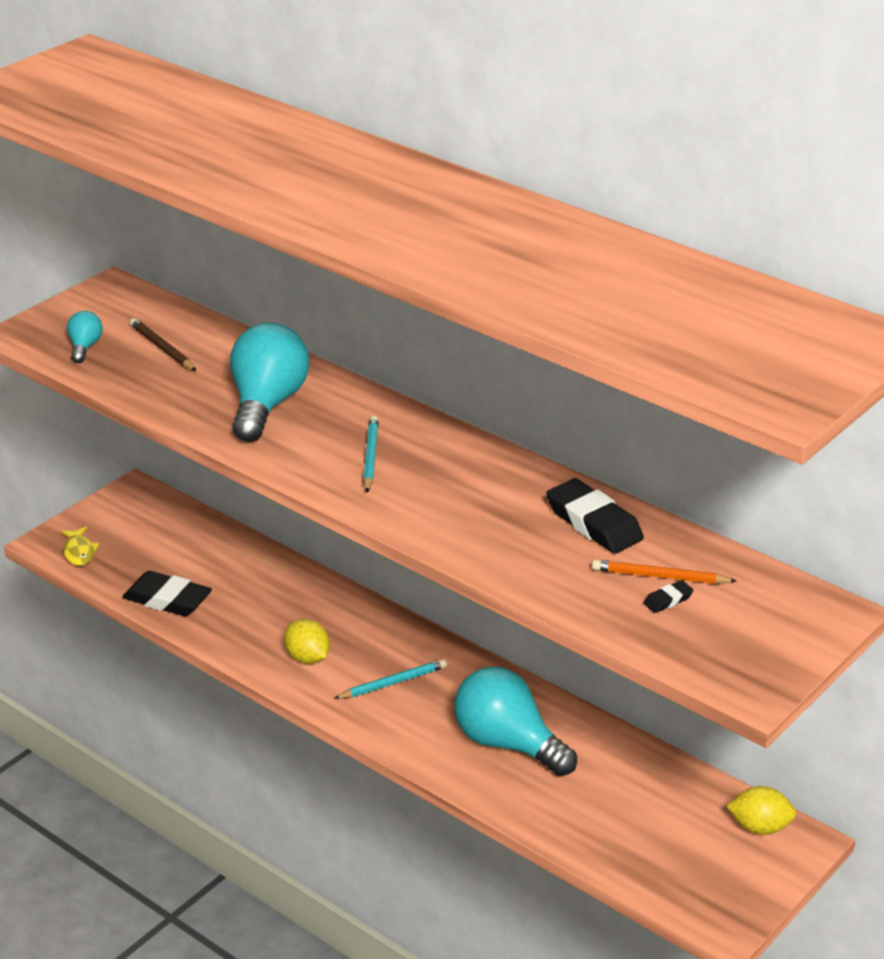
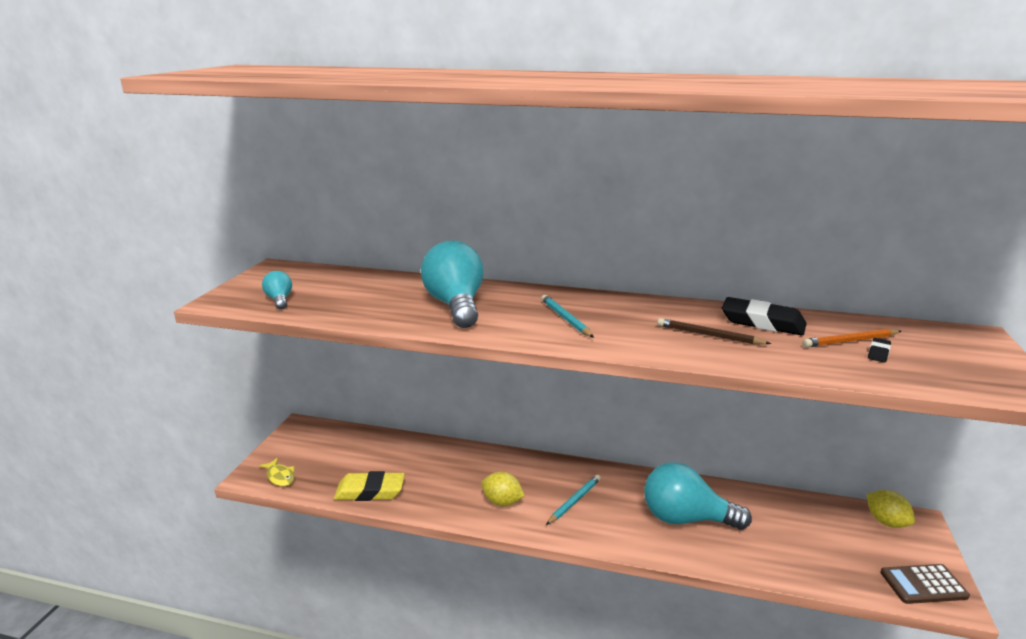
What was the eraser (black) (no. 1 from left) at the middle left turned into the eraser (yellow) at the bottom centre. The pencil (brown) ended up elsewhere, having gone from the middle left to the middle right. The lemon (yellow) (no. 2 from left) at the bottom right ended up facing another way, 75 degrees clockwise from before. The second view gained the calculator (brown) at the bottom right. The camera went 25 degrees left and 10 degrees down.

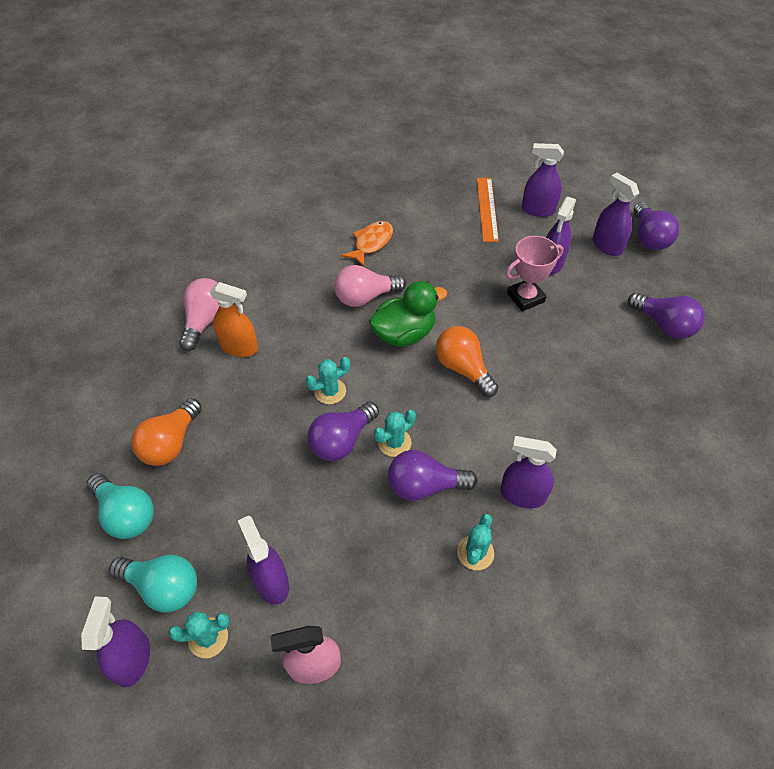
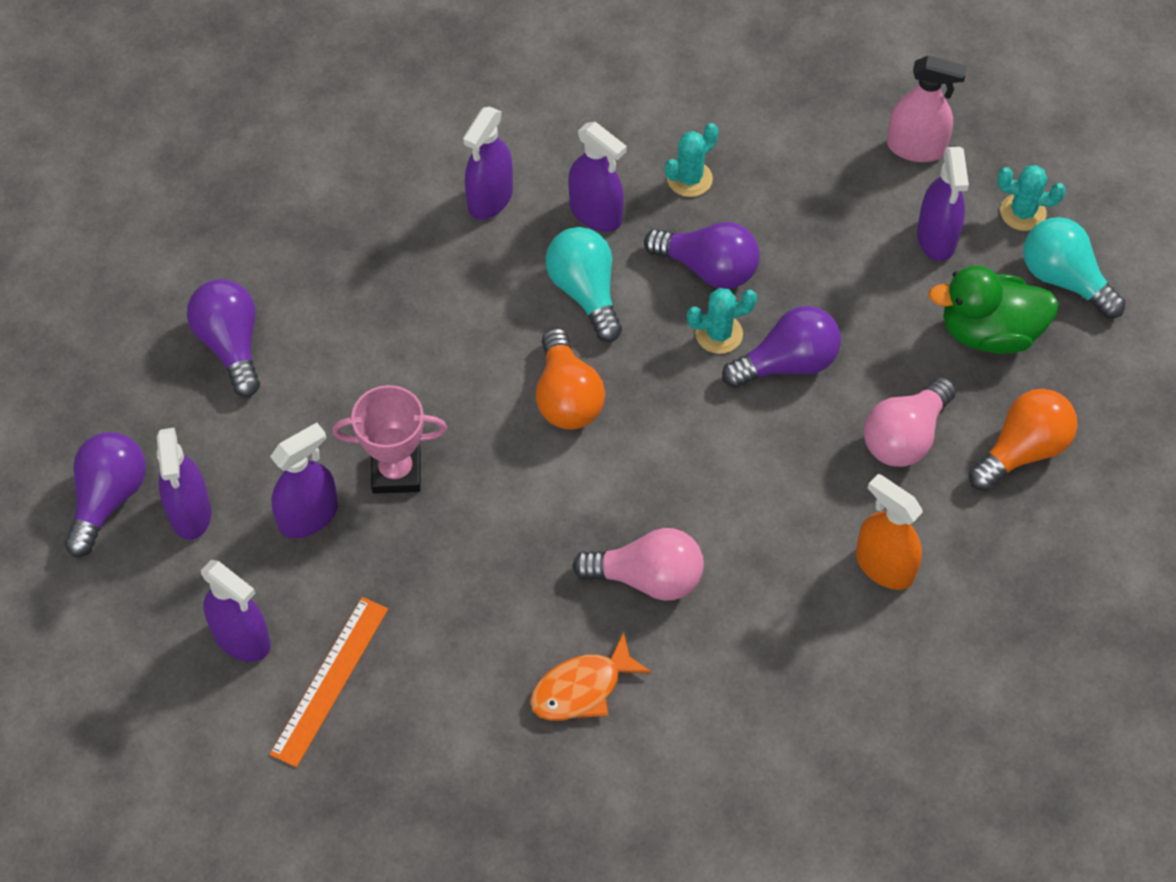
The spray bottle (purple) (no. 1 from left in the first image) ended up elsewhere, having gone from the bottom left to the top centre. The light bulb (turquoise) (no. 1 from left) ended up elsewhere, having gone from the middle left to the top centre. The light bulb (pink) (no. 1 from left in the first image) ended up elsewhere, having gone from the middle left to the middle right. The duck (green) ended up elsewhere, having gone from the centre to the middle right. The second view lost the cactus (turquoise) (no. 2 from left) at the centre. The camera went 155 degrees left and 5 degrees up.

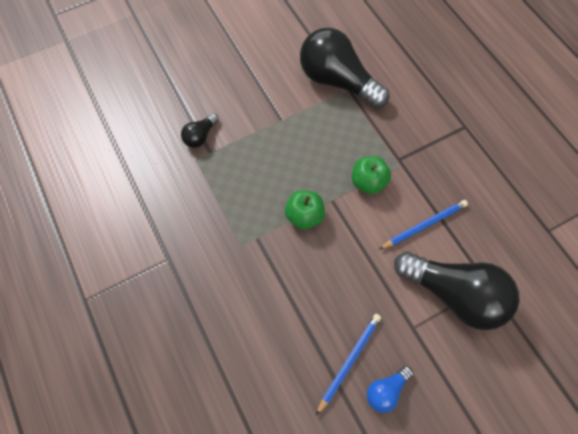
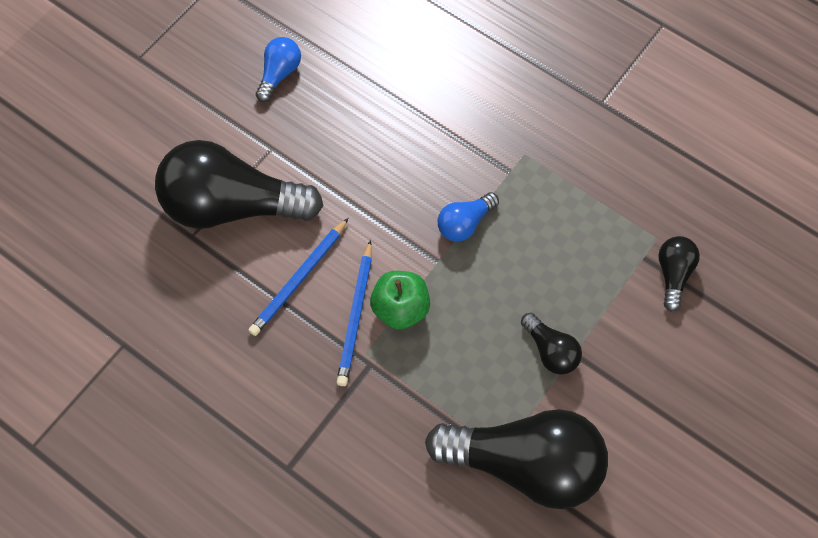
The pencil (blue) (no. 1 from left in the first image) ended up elsewhere, having gone from the bottom centre to the centre. Where the apple (green) (no. 1 from left) stood at the centre, the light bulb (blue) (no. 2 from left) came to stand at the centre. The second view gained the light bulb (black) (no. 3 from left) at the middle right. The camera went 155 degrees right and 0 degrees up.

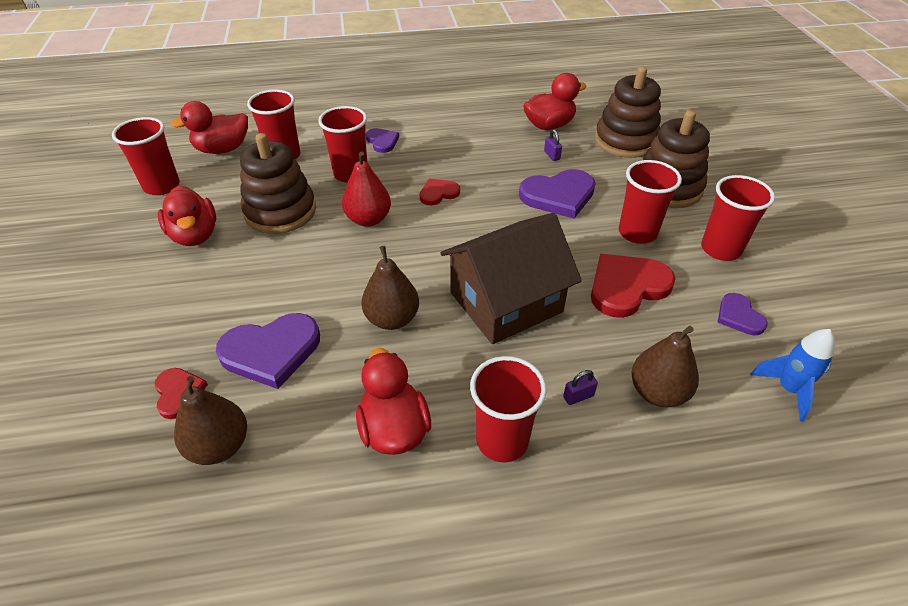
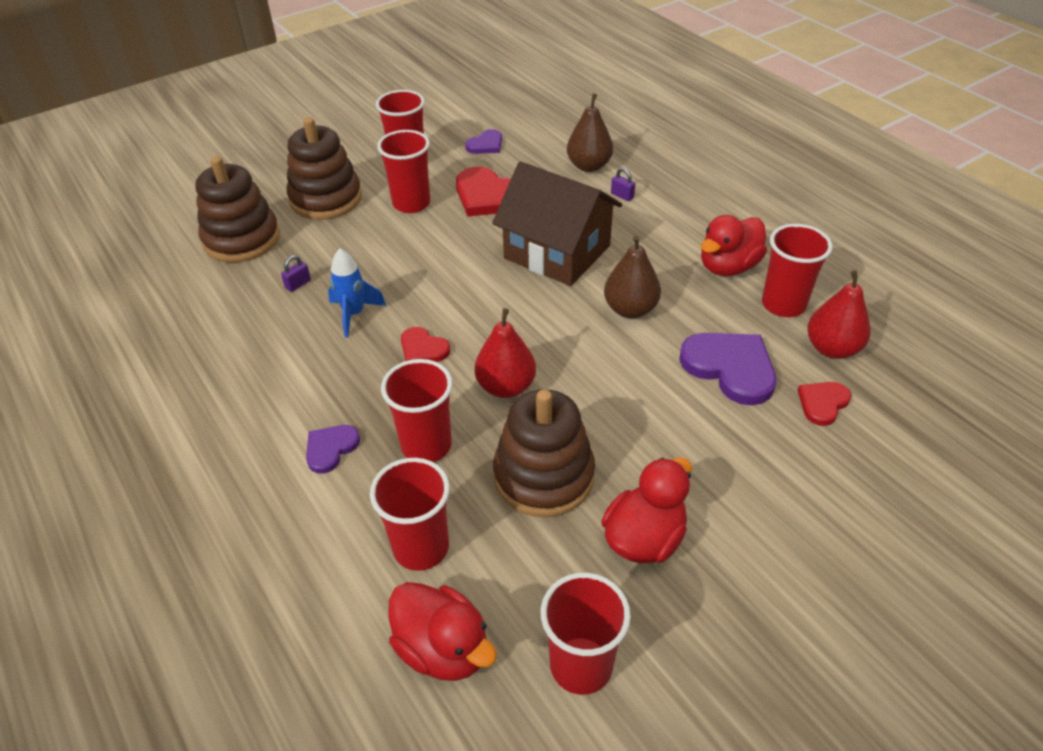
The rocket (blue) ended up elsewhere, having gone from the middle right to the centre. The cup (red) (no. 4 from left in the first image) ended up elsewhere, having gone from the bottom centre to the middle right. What was the pear (brown) (no. 1 from left) at the bottom left turned into the pear (red) (no. 2 from left) at the middle right. The second view lost the heart (purple) (no. 3 from left) at the top centre. The second view lost the duck (red) (no. 4 from left) at the top centre. The camera went 115 degrees left and 0 degrees up.

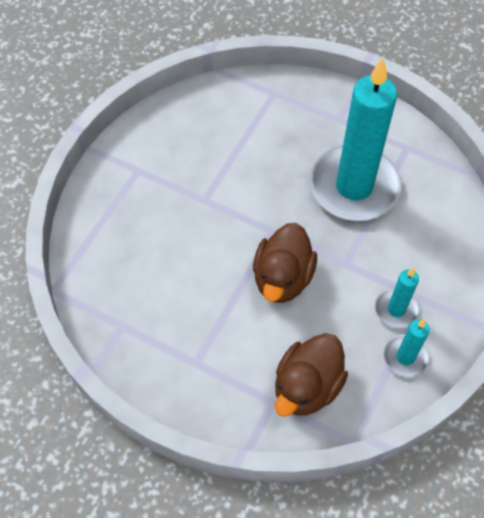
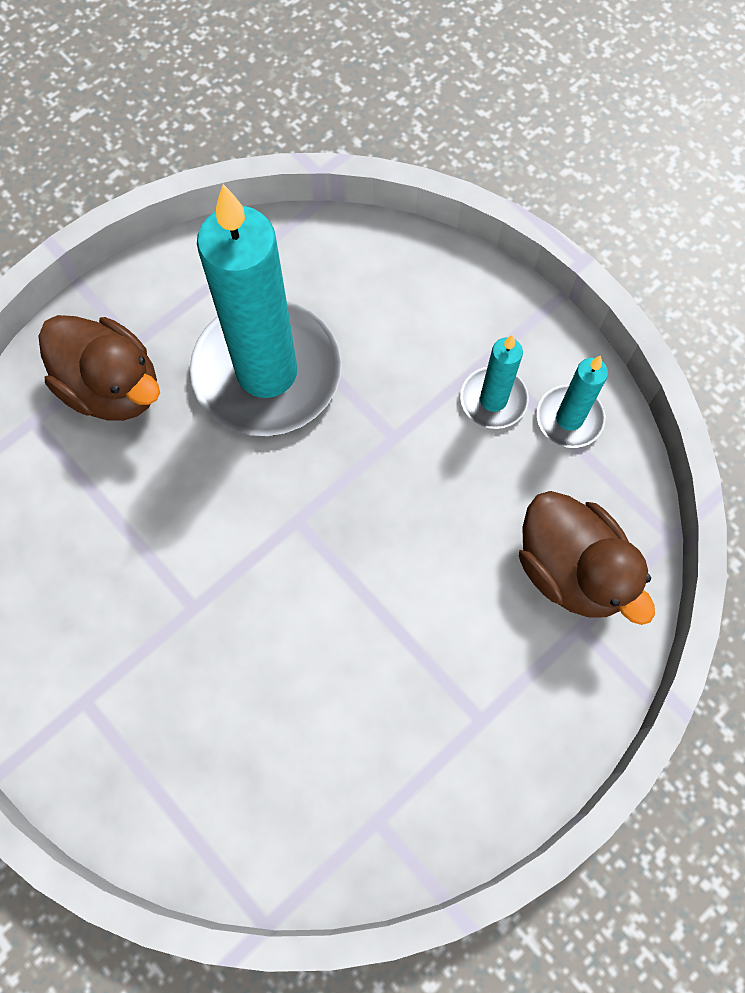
The duck (brown) (no. 1 from left) ended up elsewhere, having gone from the centre to the middle left. The camera went 70 degrees left and 10 degrees up.

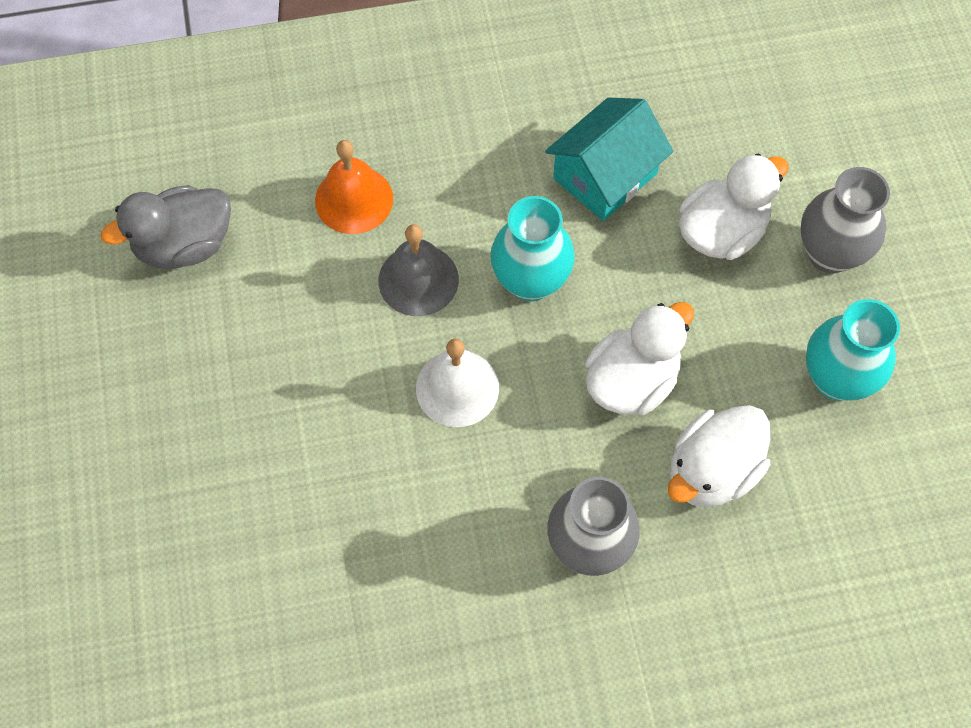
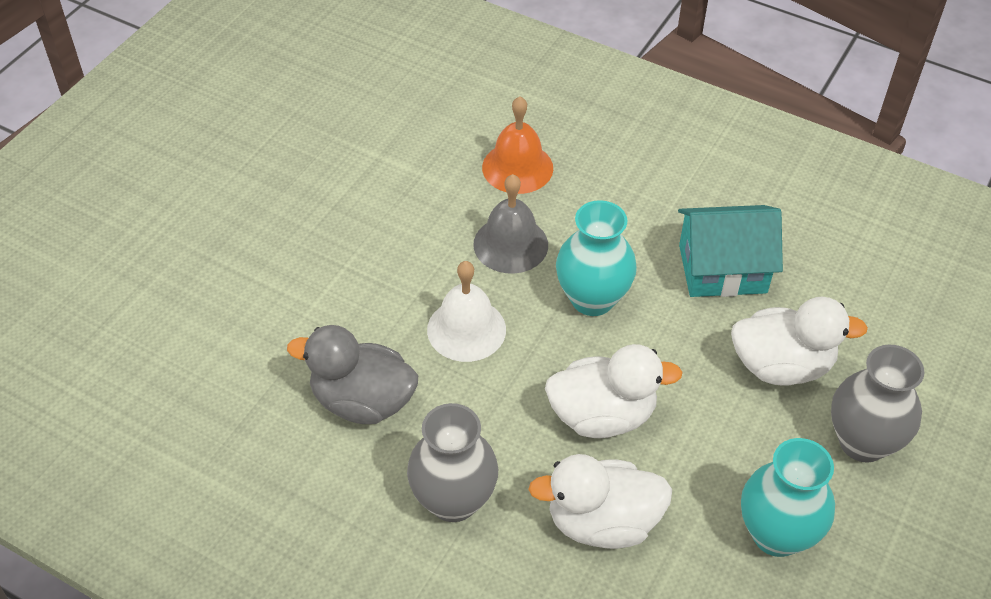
The duck (grey) ended up elsewhere, having gone from the top left to the centre. The camera went 40 degrees right and 15 degrees down.

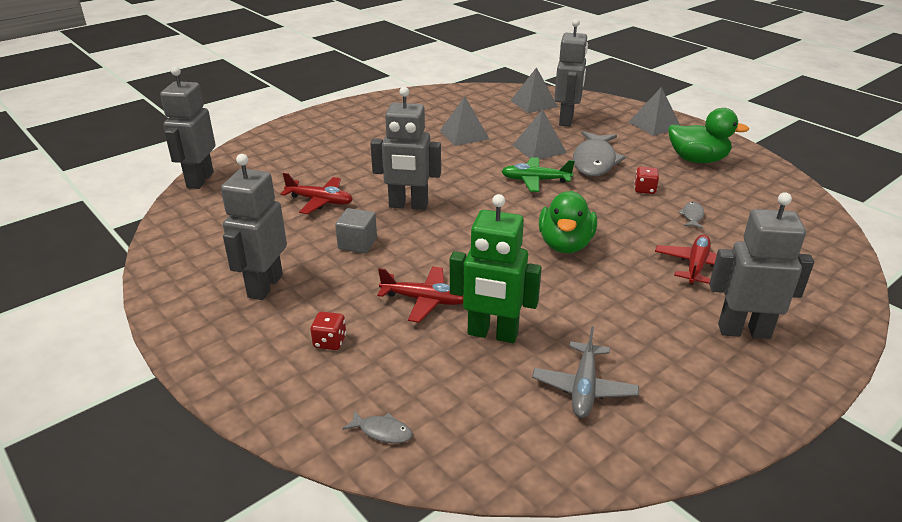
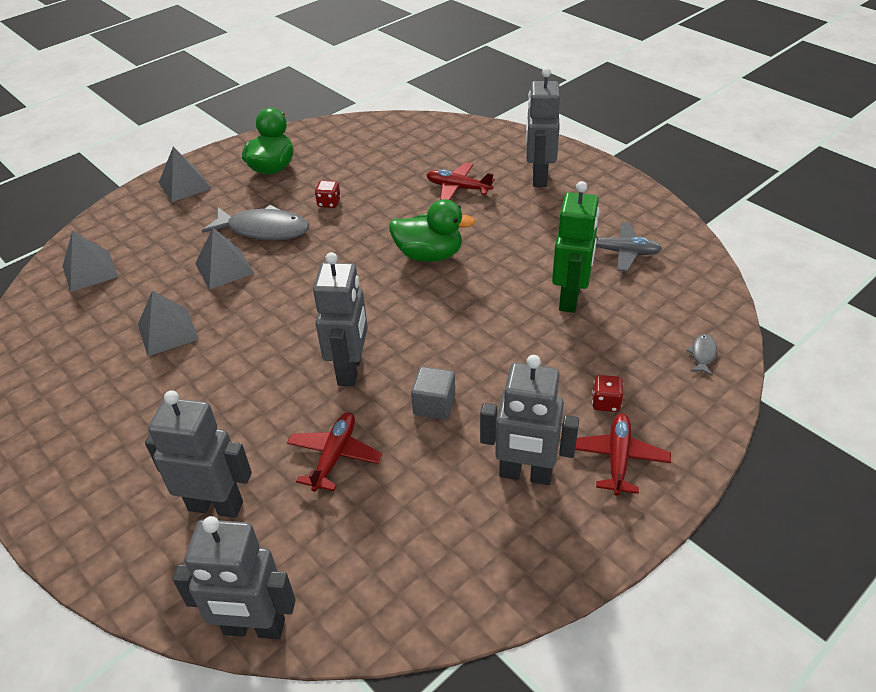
The robot (grey) (no. 4 from left in the first image) ended up elsewhere, having gone from the top centre to the middle left. The plane (red) (no. 2 from left in the first image) ended up elsewhere, having gone from the centre to the middle right. The second view lost the plane (green) at the centre. The second view lost the fish (grey) (no. 3 from left) at the middle right. The camera went 90 degrees left and 10 degrees up.

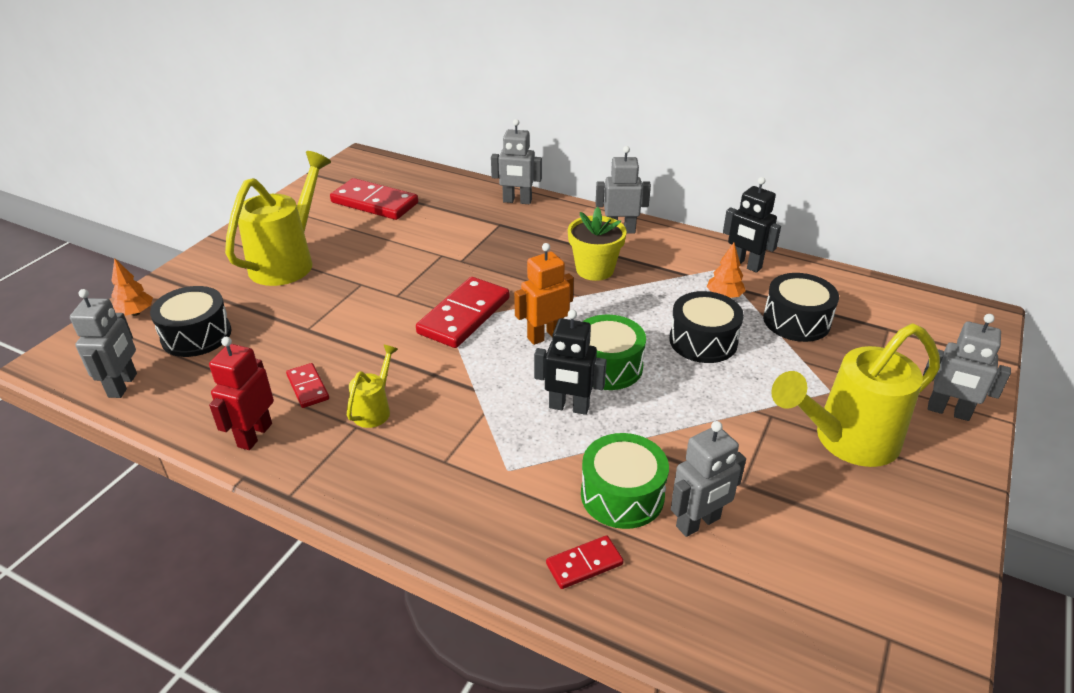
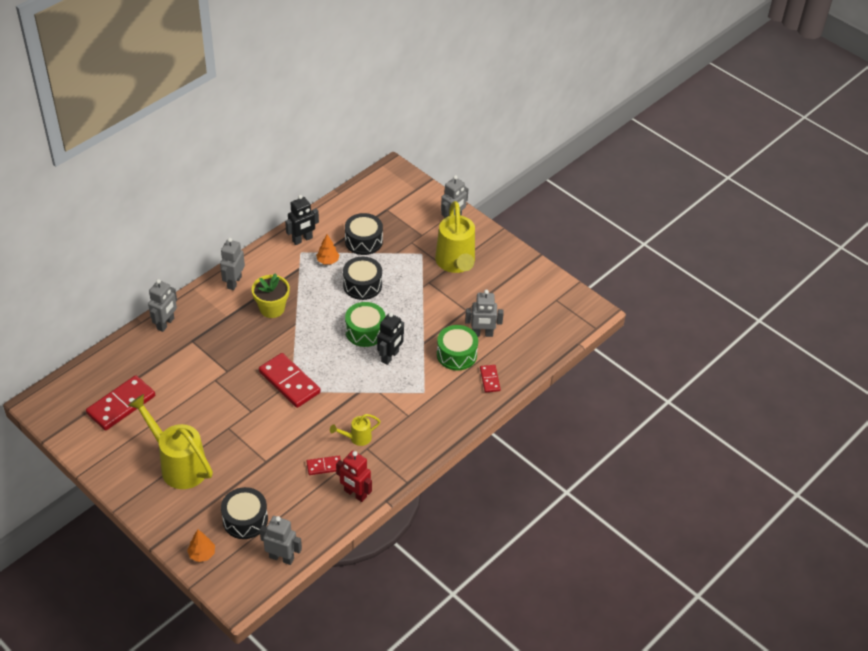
The watering can (yellow) (no. 2 from left) at the centre ended up facing another way, 60 degrees counterclockwise from before. The robot (grey) (no. 4 from left in the first image) at the bottom centre ended up facing another way, 105 degrees clockwise from before. The second view lost the robot (orange) at the centre. The camera went 75 degrees left and 10 degrees up.

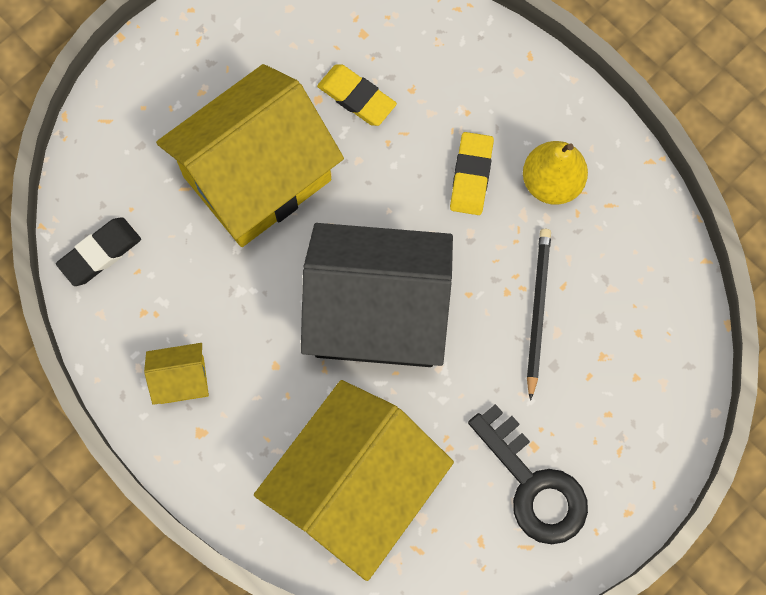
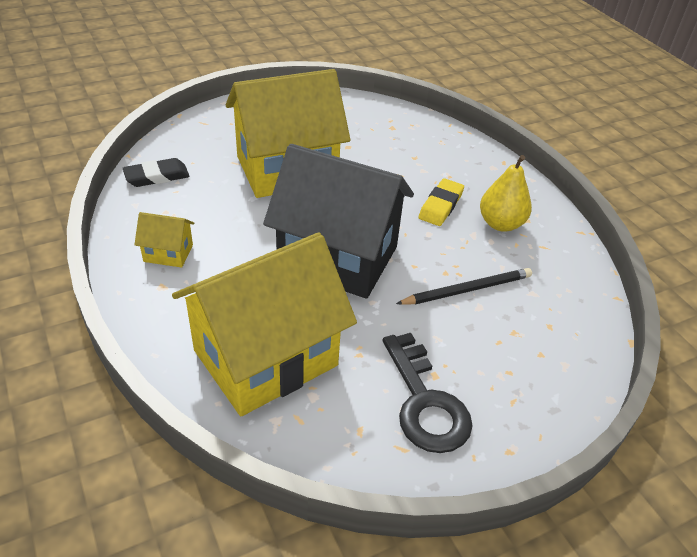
The pencil (black) at the middle right ended up facing another way, 45 degrees clockwise from before. The second view lost the eraser (yellow) (no. 1 from left) at the top centre. The camera went 15 degrees right and 30 degrees down.

